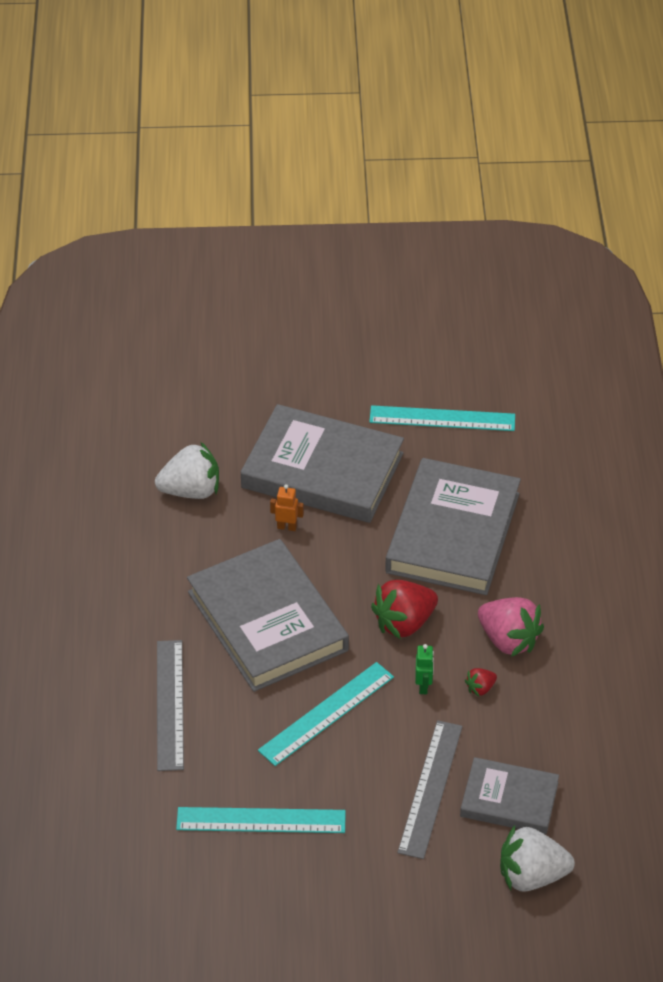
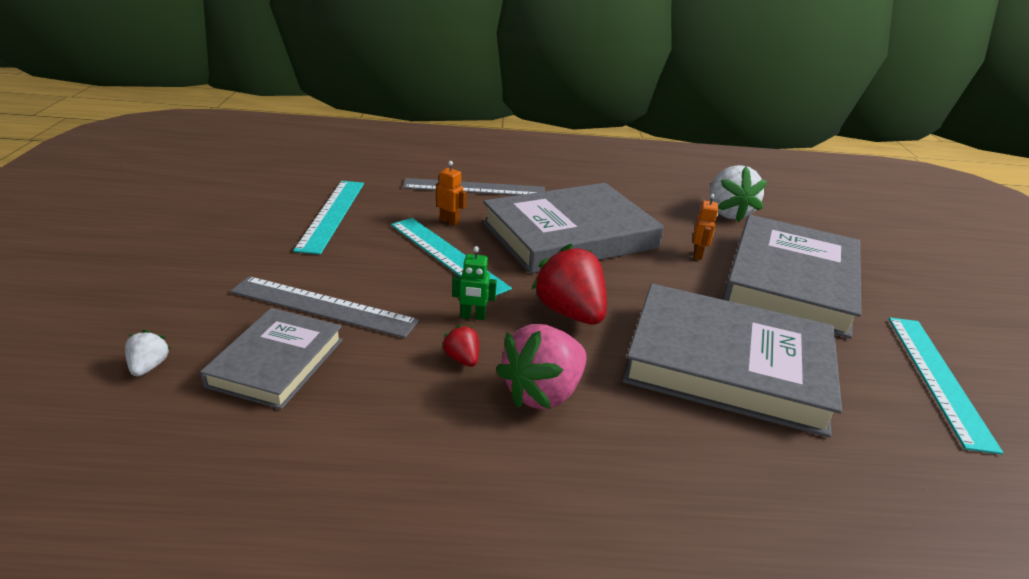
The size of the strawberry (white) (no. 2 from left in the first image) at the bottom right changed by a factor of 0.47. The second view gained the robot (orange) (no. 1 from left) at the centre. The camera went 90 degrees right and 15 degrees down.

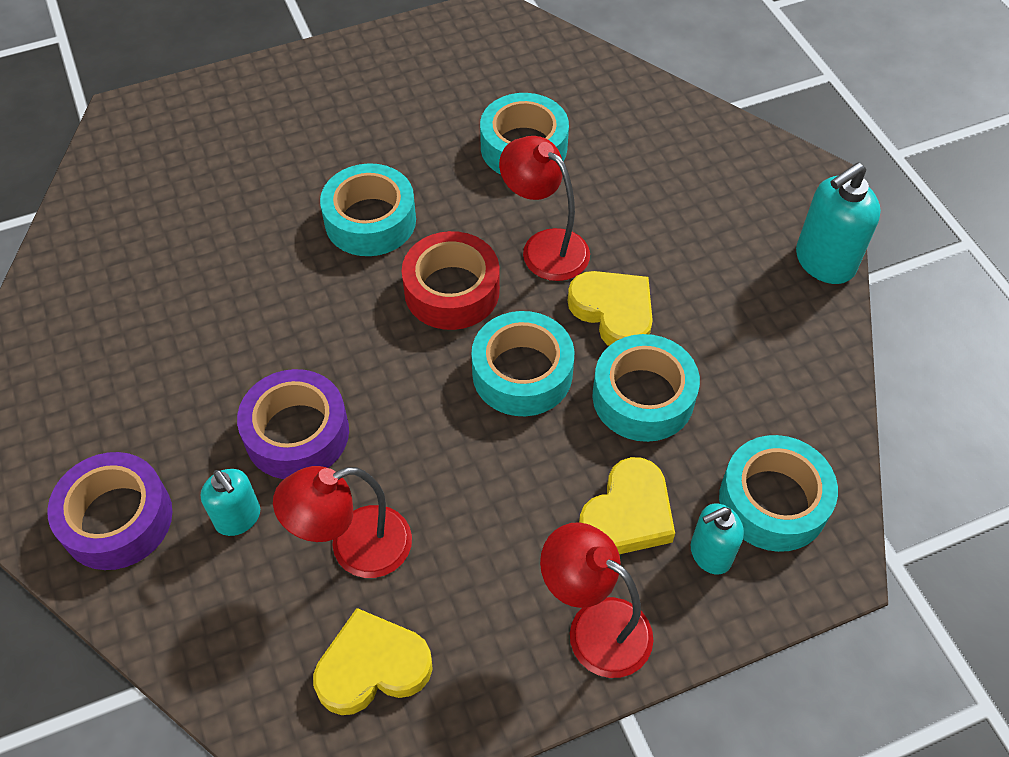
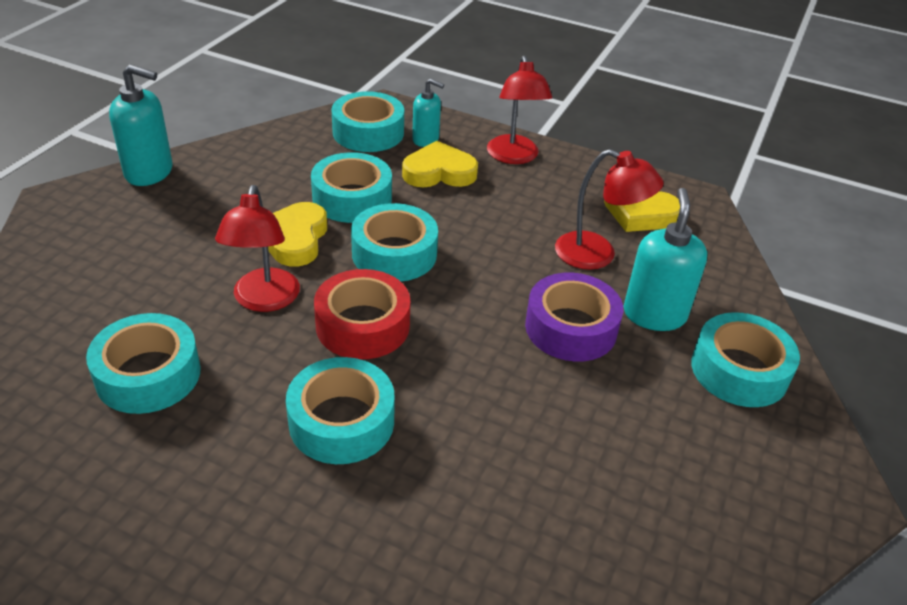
The size of the soap dispenser (turquoise) (no. 1 from left in the first image) at the middle left changed by a factor of 1.60. What was the tape (purple) (no. 1 from left) at the bottom left turned into the tape (turquoise) (no. 6 from left) at the middle right. The camera went 135 degrees left and 15 degrees down.

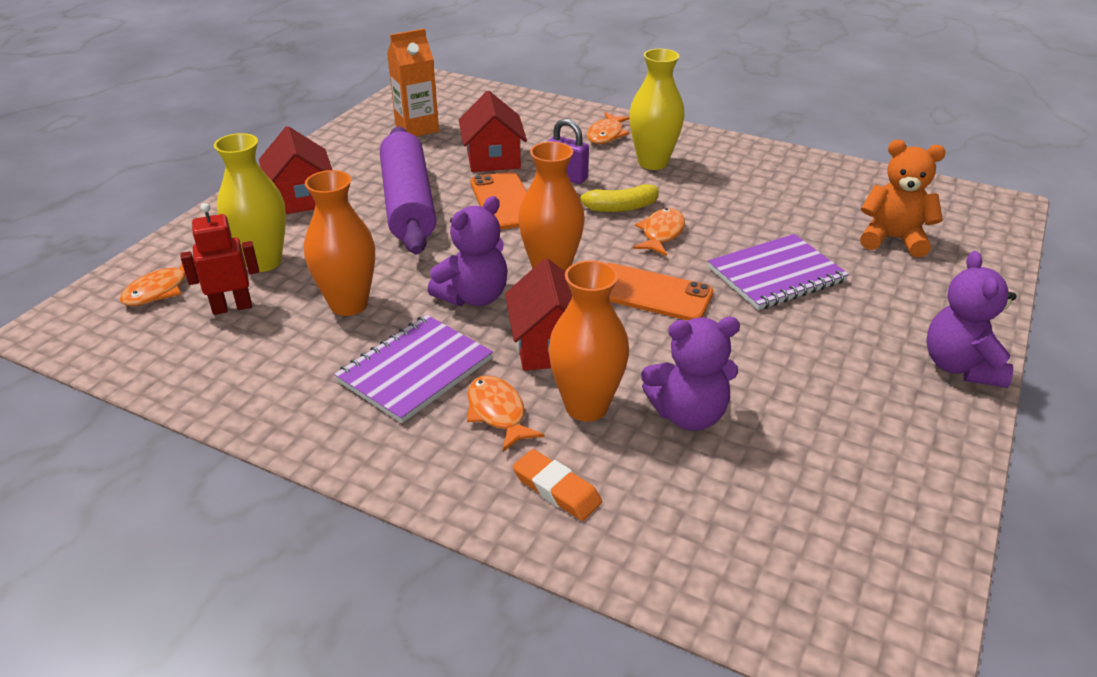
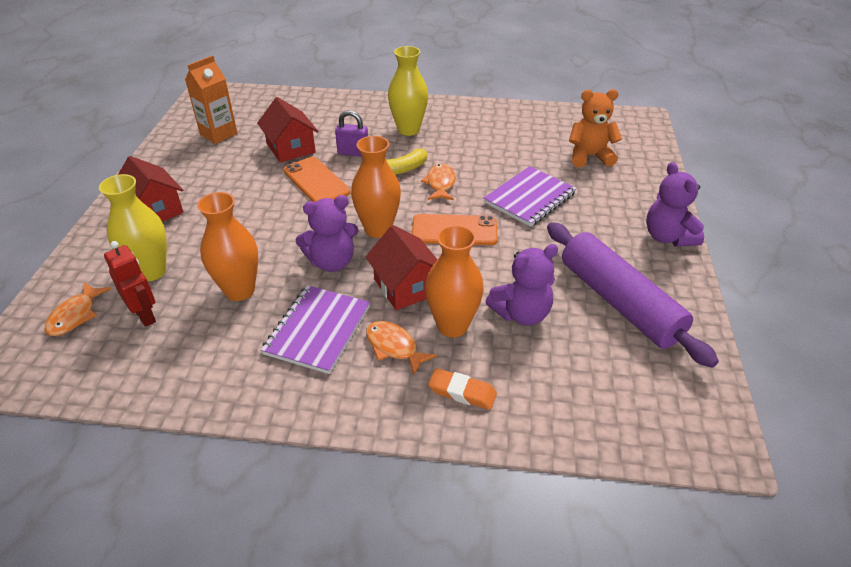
The robot (red) at the middle left ended up facing another way, 90 degrees clockwise from before. The teddy bear (purple) (no. 1 from left) at the centre ended up facing another way, 45 degrees clockwise from before. The rolling pin (purple) ended up elsewhere, having gone from the top centre to the middle right. The second view lost the fish (orange) (no. 3 from left) at the top centre. The camera went 20 degrees left and 5 degrees up.

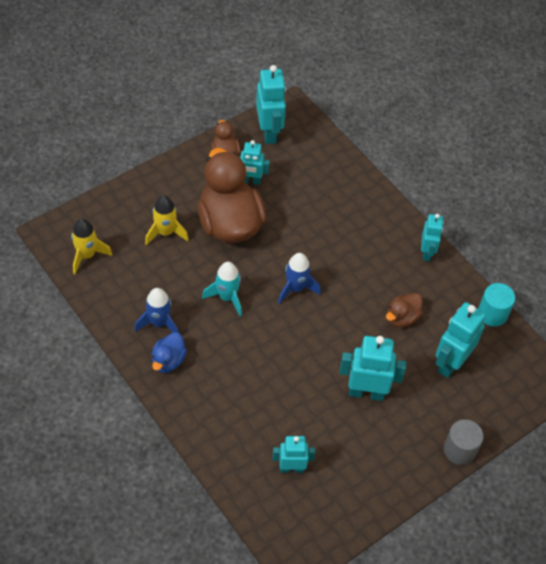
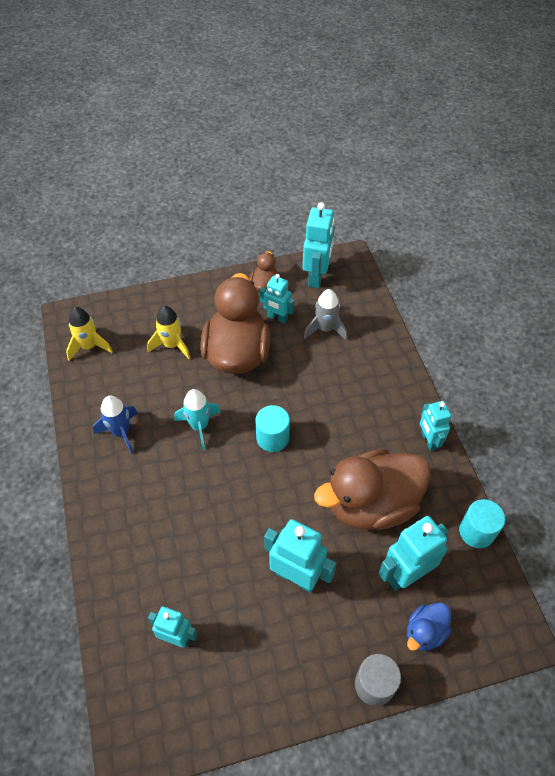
Where the rocket (blue) (no. 2 from left) stood at the centre, the cylinder (turquoise) (no. 1 from left) came to stand at the centre. The second view gained the rocket (grey) at the centre. The size of the duck (brown) (no. 3 from left) at the middle right changed by a factor of 2.16. The duck (blue) ended up elsewhere, having gone from the middle left to the bottom right. The robot (turquoise) (no. 5 from left in the first image) at the middle right ended up facing another way, 135 degrees clockwise from before. The camera went 25 degrees right and 0 degrees up.

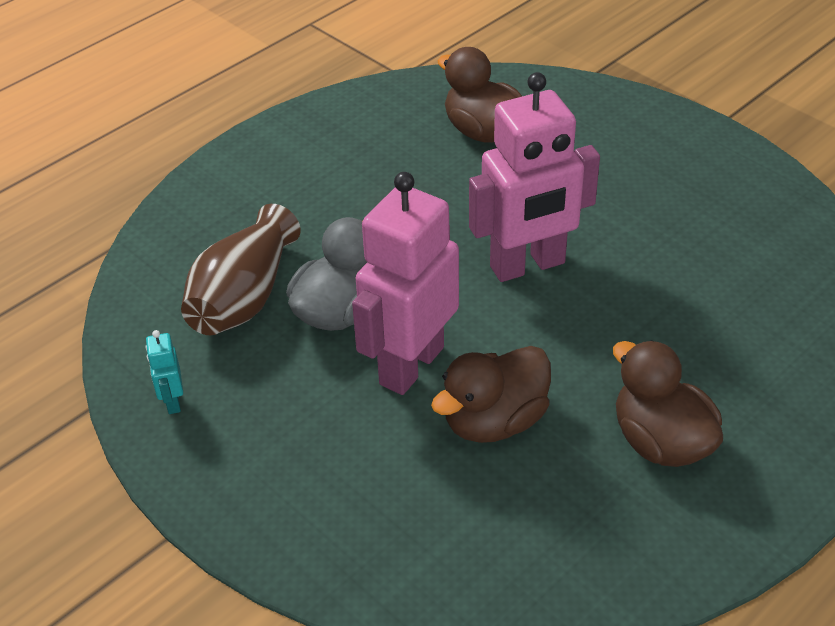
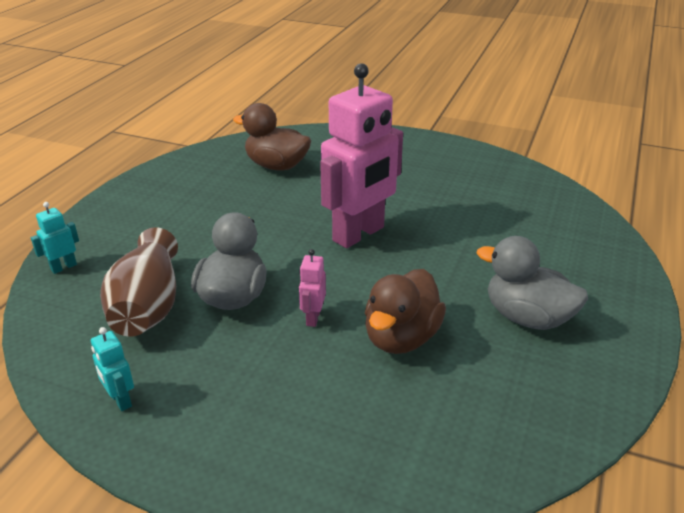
The second view gained the robot (turquoise) (no. 1 from left) at the middle left. The size of the robot (pink) (no. 1 from left) at the centre changed by a factor of 0.41. What was the duck (brown) (no. 3 from left) at the middle right turned into the duck (grey) (no. 2 from left) at the middle right. The camera went 25 degrees left and 10 degrees down.

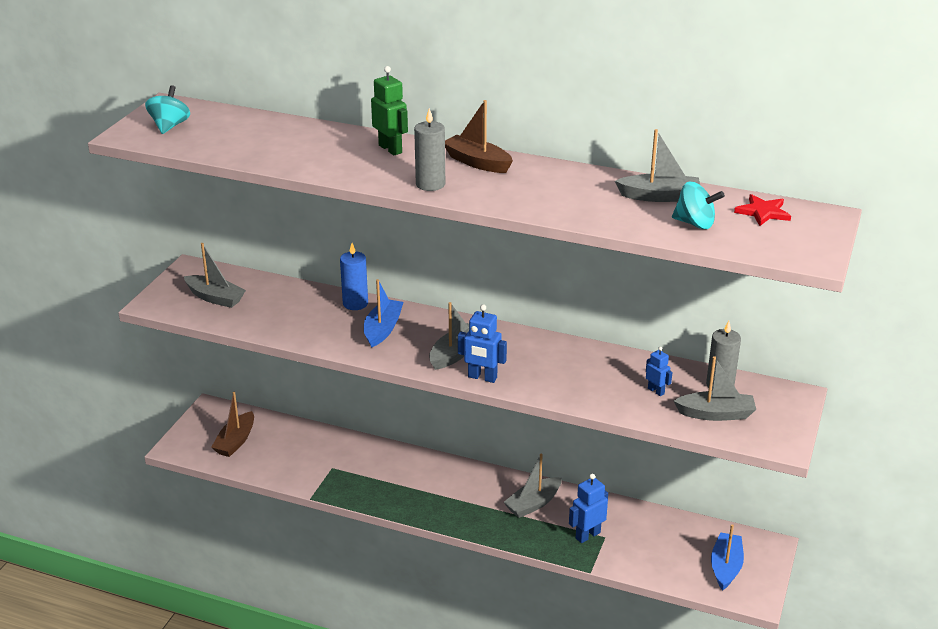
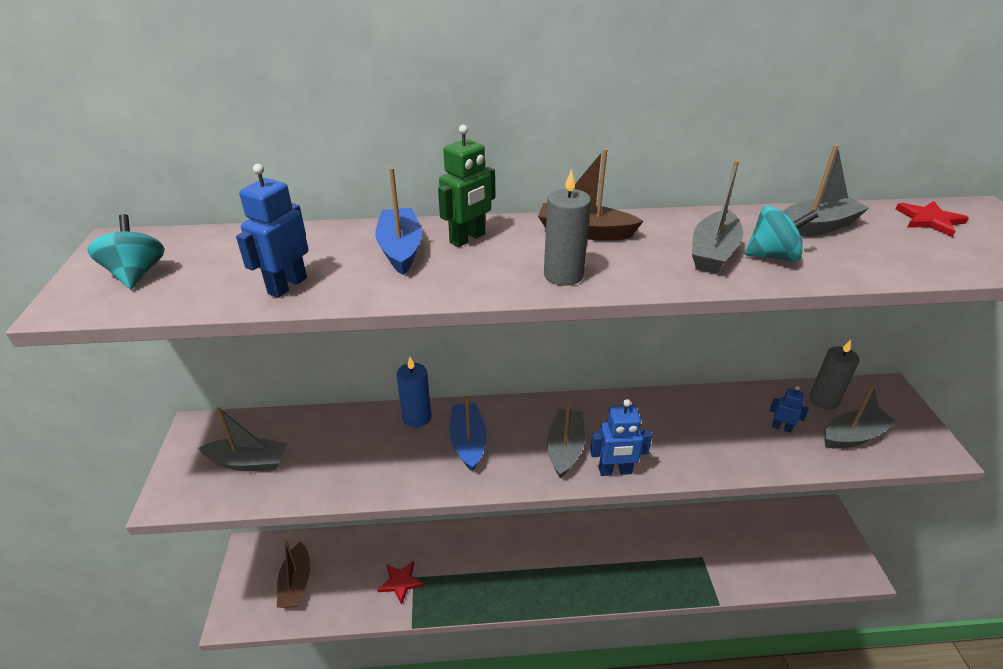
The robot (blue) (no. 2 from left in the first image) ended up elsewhere, having gone from the bottom centre to the middle left. The boat (blue) (no. 2 from left in the first image) ended up elsewhere, having gone from the bottom right to the top centre. The second view gained the star (red) (no. 1 from left) at the bottom centre. The robot (green) at the top centre ended up facing another way, 105 degrees clockwise from before. The boat (grey) (no. 3 from left) ended up elsewhere, having gone from the bottom centre to the top right. The spinning top (turquoise) (no. 2 from left) ended up elsewhere, having gone from the top right to the middle right. The camera went 25 degrees left and 5 degrees up.

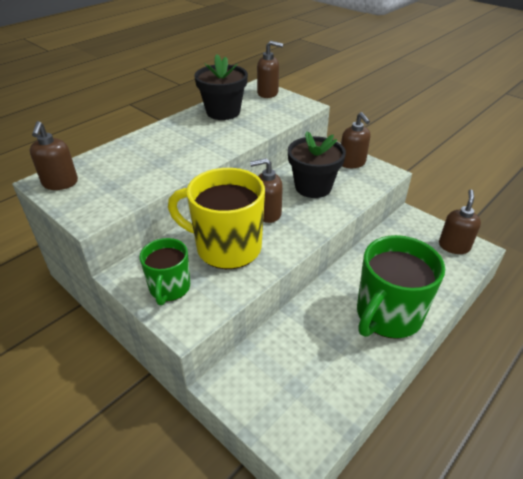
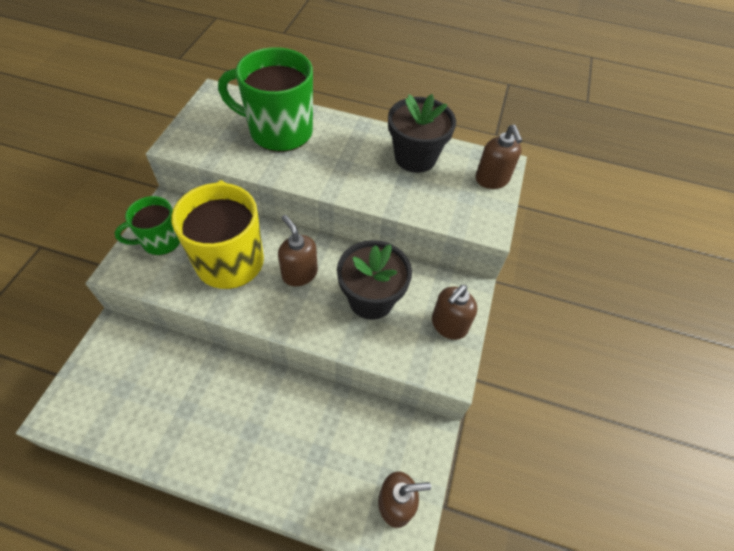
The mug (green) (no. 2 from left) ended up elsewhere, having gone from the middle right to the top centre. The second view lost the soap dispenser (brown) (no. 1 from left) at the top left. The camera went 60 degrees right and 15 degrees up.

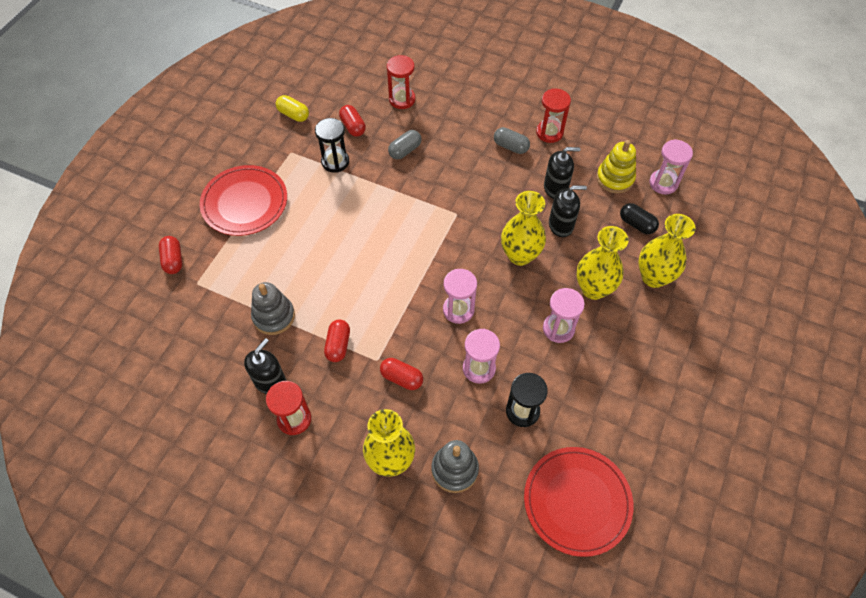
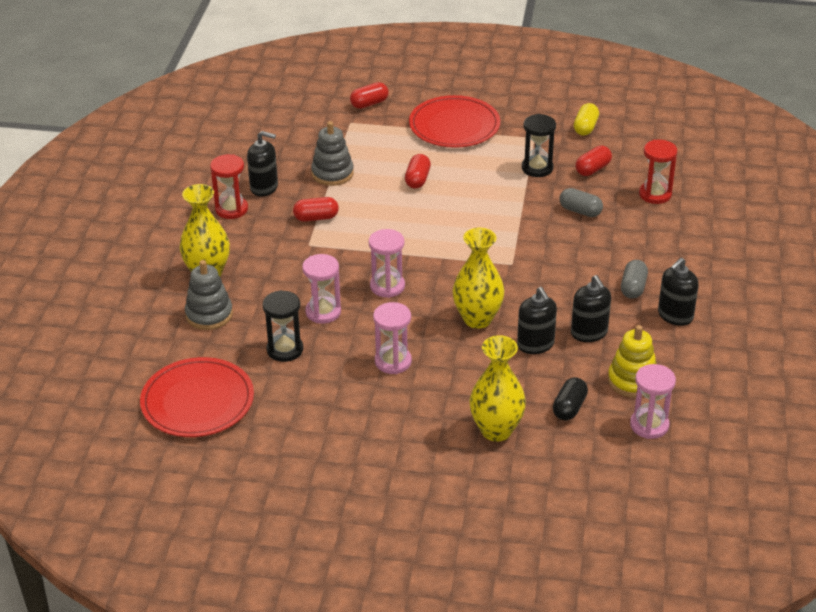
The capsule (red) (no. 4 from left in the first image) ended up elsewhere, having gone from the centre to the top centre. Where the hourglass (red) (no. 3 from left) stood at the top centre, the soap dispenser (black) (no. 4 from left) came to stand at the middle right. The second view lost the vase (yellow) (no. 3 from left) at the middle right. The camera went 75 degrees right and 20 degrees down.

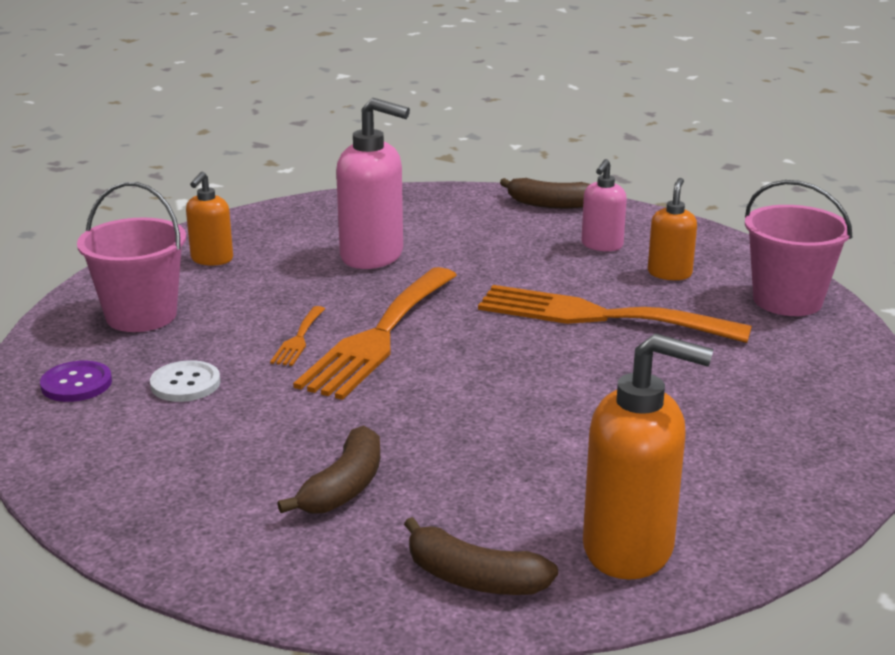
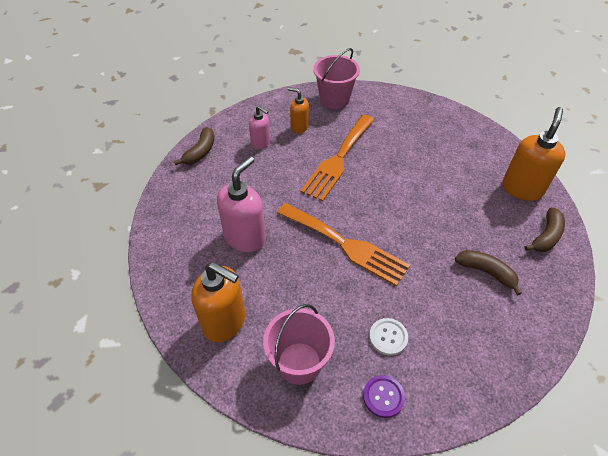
The size of the soap dispenser (orange) (no. 1 from left) at the top left changed by a factor of 1.75. The second view lost the fork (orange) (no. 1 from left) at the middle left. The camera went 80 degrees left and 25 degrees up.

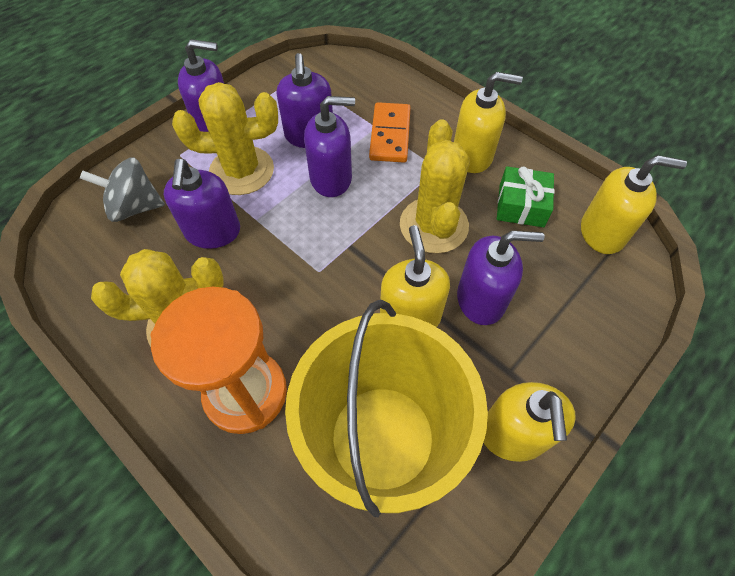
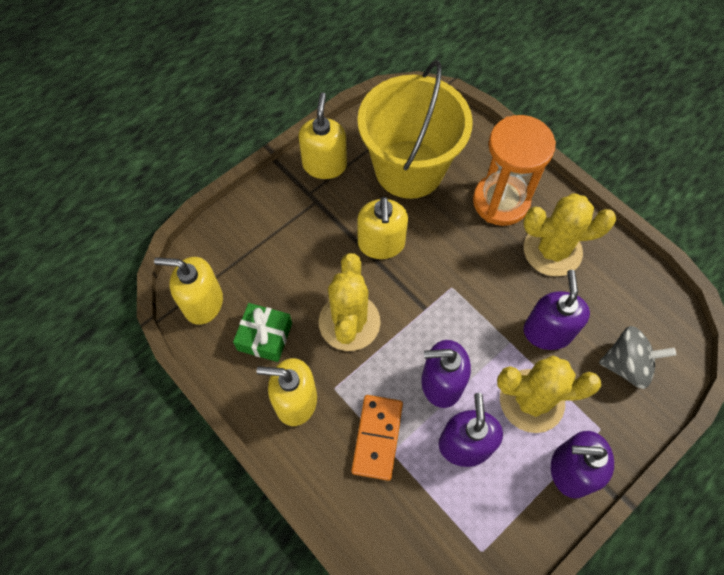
The second view lost the soap dispenser (purple) (no. 5 from left) at the middle right. The camera went 175 degrees left and 5 degrees up.

